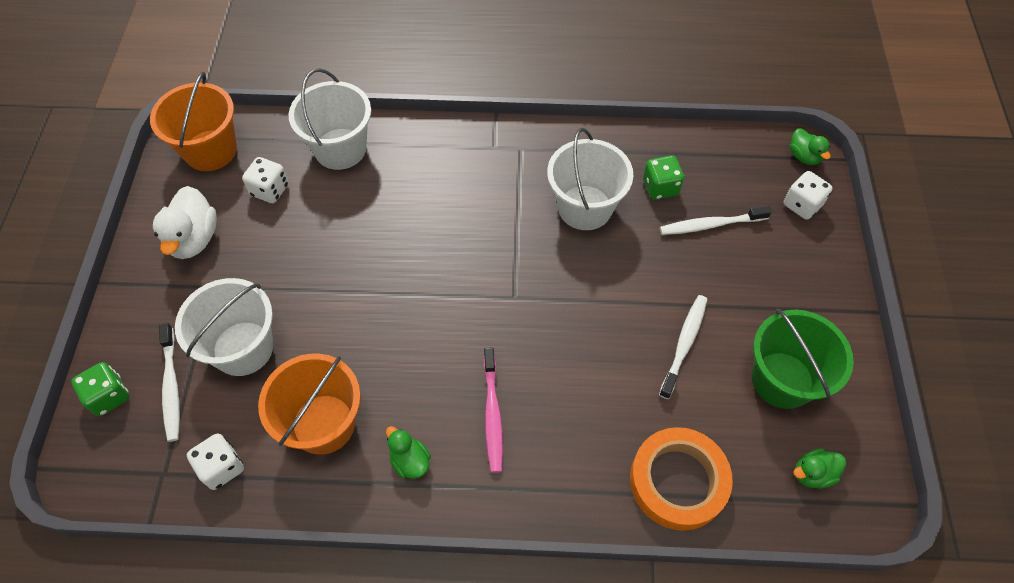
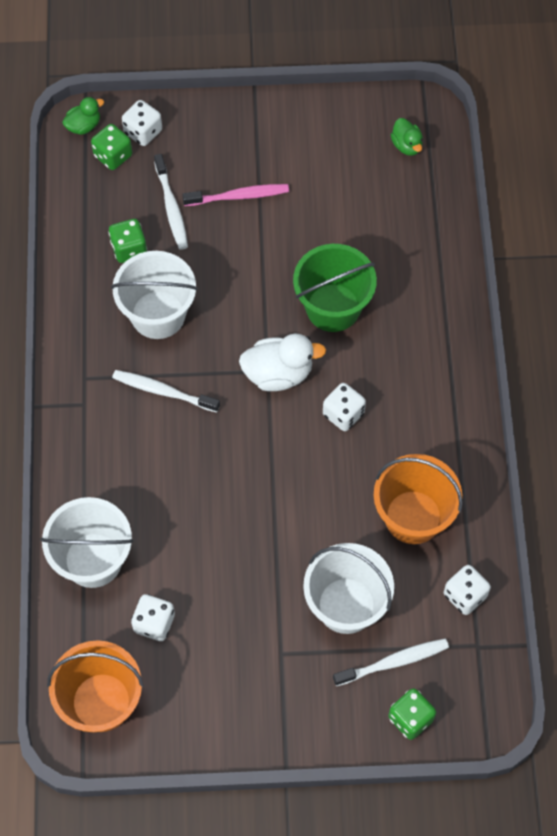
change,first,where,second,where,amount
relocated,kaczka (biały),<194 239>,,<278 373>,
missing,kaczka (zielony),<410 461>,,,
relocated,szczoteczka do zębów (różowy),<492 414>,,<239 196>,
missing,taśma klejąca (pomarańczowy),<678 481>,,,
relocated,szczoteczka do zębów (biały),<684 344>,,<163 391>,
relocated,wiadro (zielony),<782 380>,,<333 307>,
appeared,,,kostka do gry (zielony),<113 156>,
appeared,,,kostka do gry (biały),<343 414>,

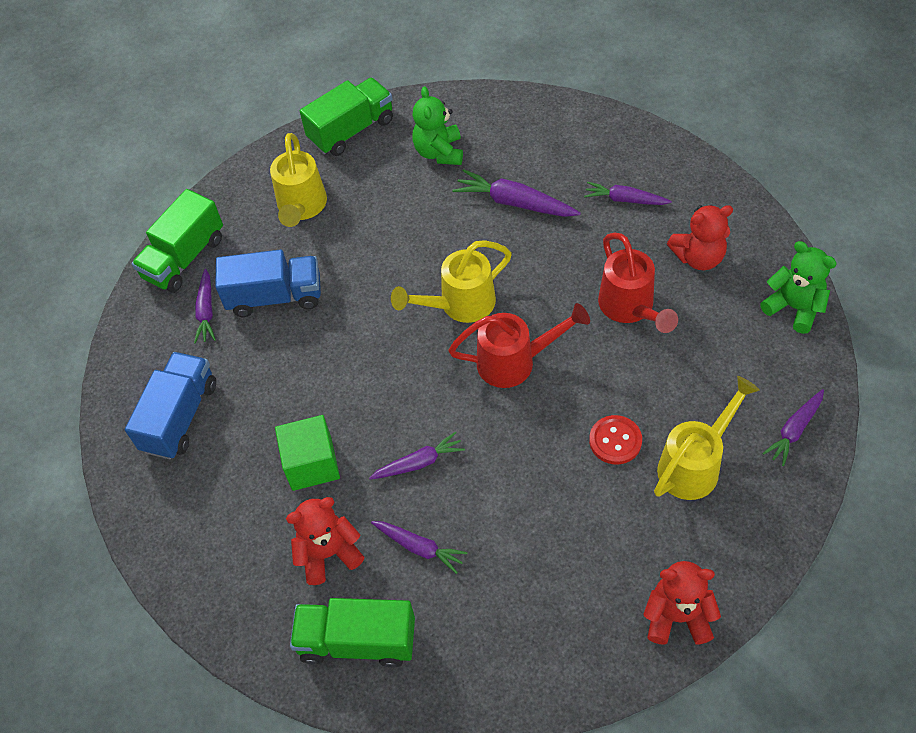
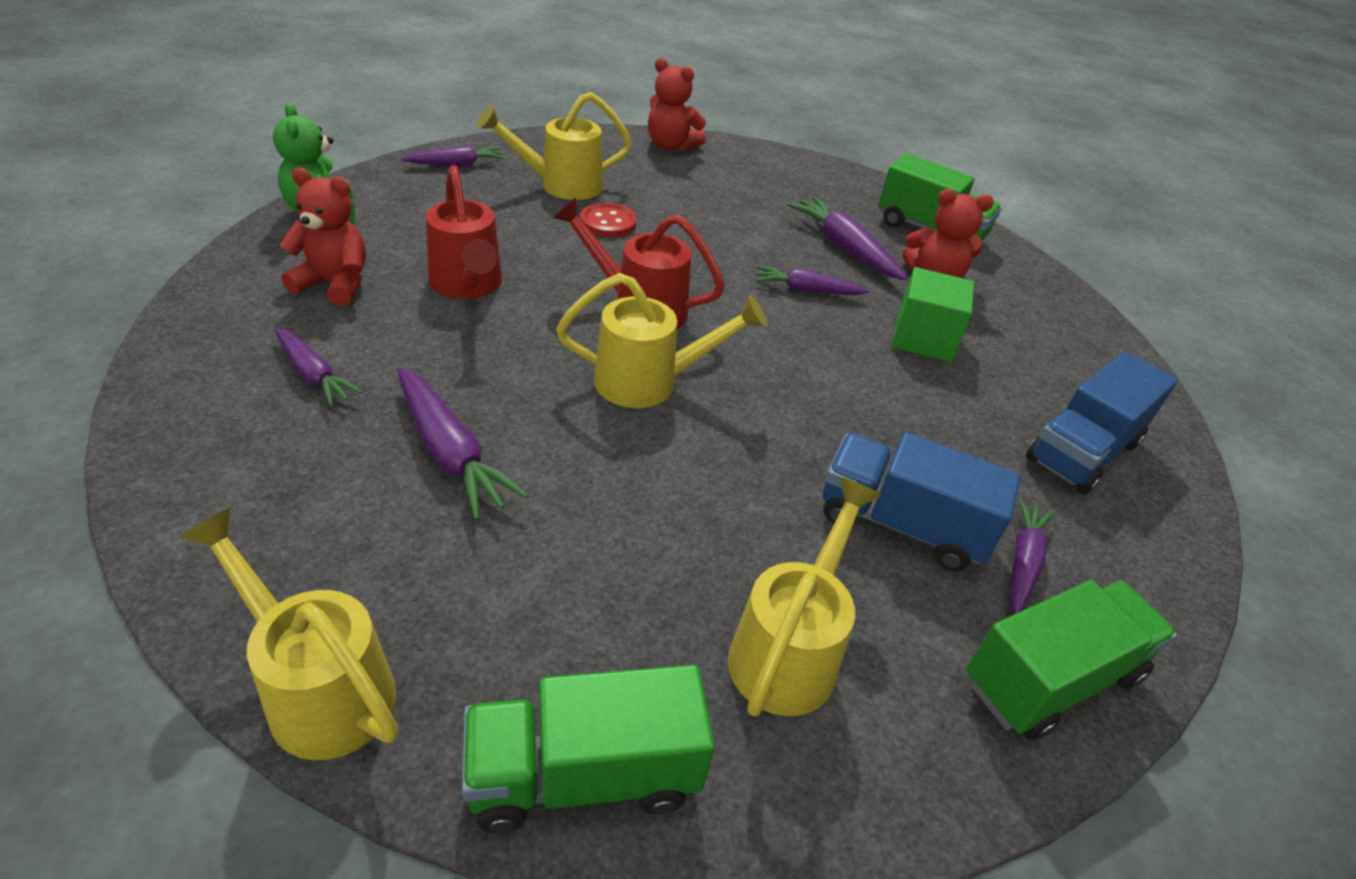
change,first,where,second,where,amount
size,marchewka (fioletowy),<419 547>,,<844 248>,x1.52
missing,miś (zielony),<439 152>,,,
spun,konewka (czerwony),<630 308>,,<468 285>,150 degrees clockwise
appeared,,,konewka (żółty),<320 688>,

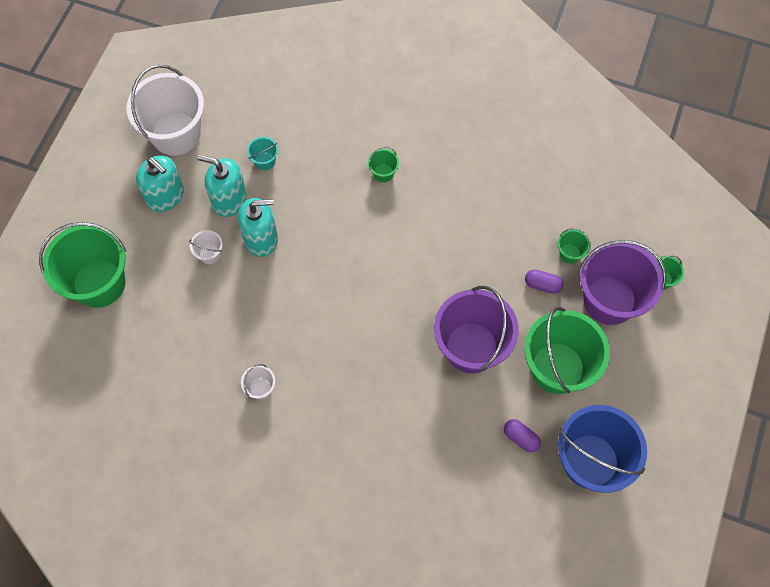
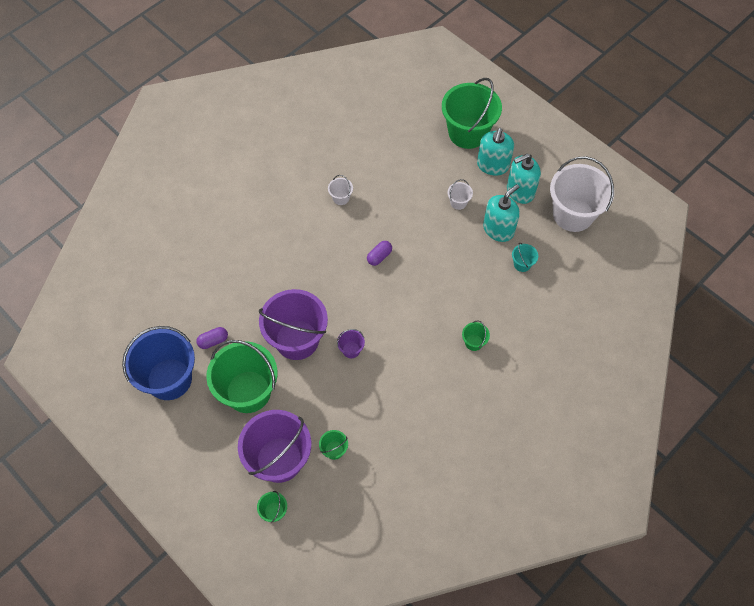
change,first,where,second,where,amount
relocated,dozownik mydła (turkusowy),<261 238>,,<493 165>,
relocated,kapsułka (fioletowy),<542 285>,,<379 256>,
appeared,,,wiadro (fioletowy),<351 350>,

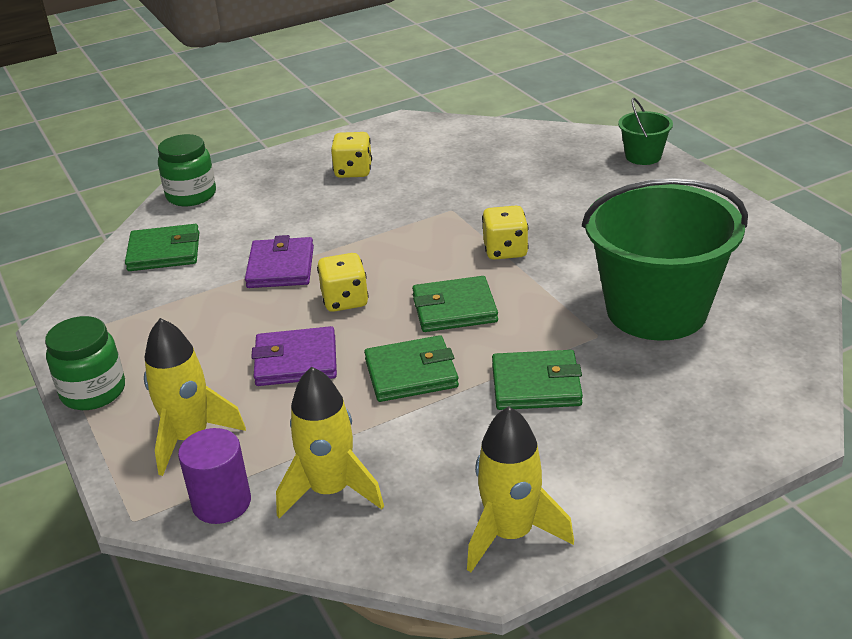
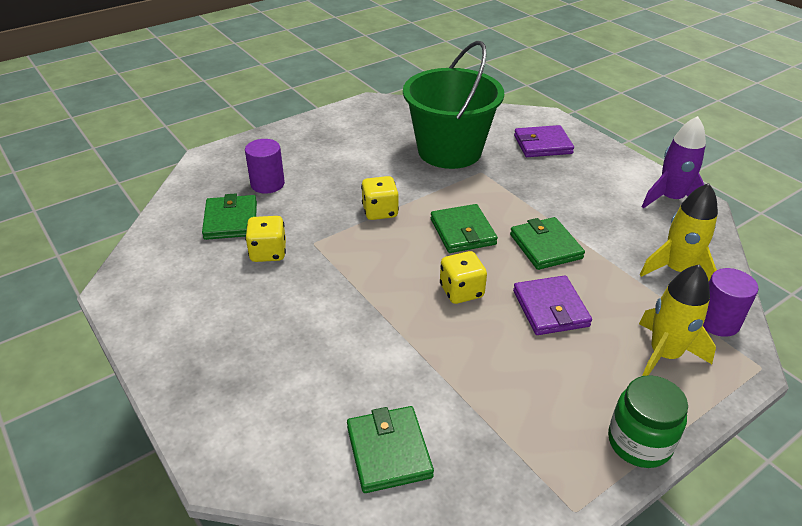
change,first,where,second,where,amount
missing,słoik (zielony),<191 195>,,,
relocated,portfel (fioletowy),<281 267>,,<542 144>,
relocated,kostka do gry (żółty),<353 171>,,<268 252>,
colour,rakieta (żółty),<510 534>,rakieta (fioletowy),<670 199>,
relocated,portfel (zielony),<536 385>,,<231 220>,
missing,wiadro (zielony),<643 156>,,,
appeared,,,walec (fioletowy),<267 184>,

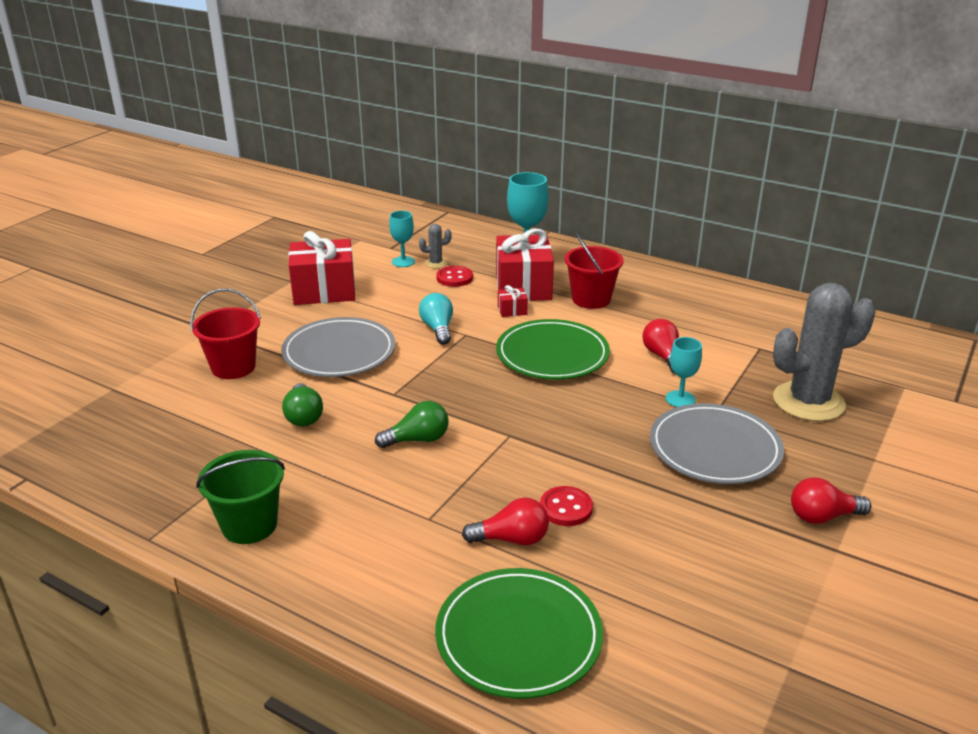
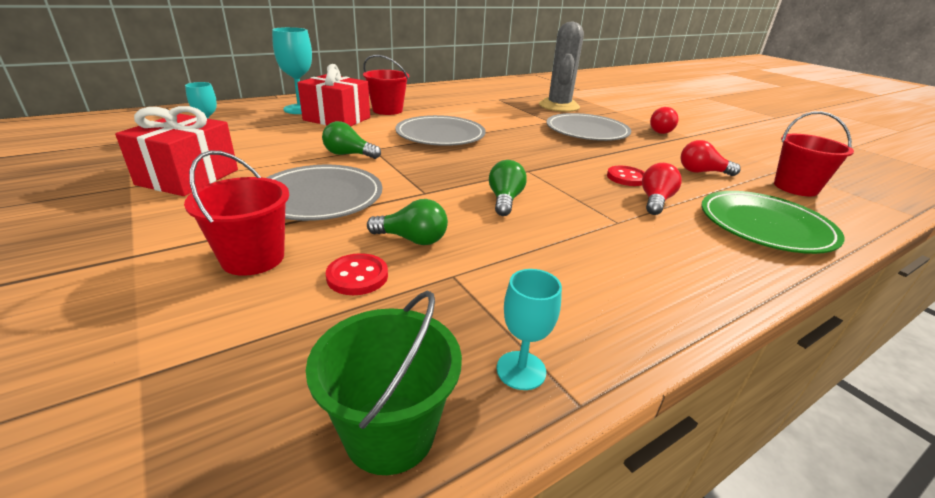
change,first,where,second,where,amount
relocated,wiadro (zielony),<249 525>,,<390 432>,
missing,kaktus (szary),<436 263>,,,
colour,żarówka (turkusowy),<438 329>,żarówka (zielony),<348 154>,
relocated,guzik (czerwony),<454 278>,,<357 276>,
colour,talerz (zielony),<552 354>,talerz (szary),<440 135>,
missing,prezent (czerwony),<512 310>,,,
relocated,żarówka (czerwony),<663 356>,,<702 172>,
relocated,kielich (turkusowy),<680 399>,,<521 370>,
appeared,,,wiadro (czerwony),<795 187>,

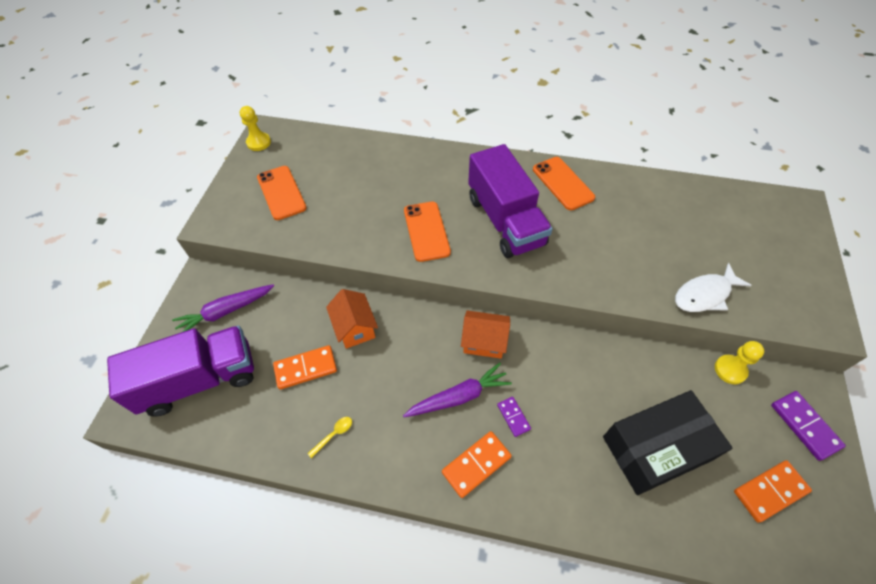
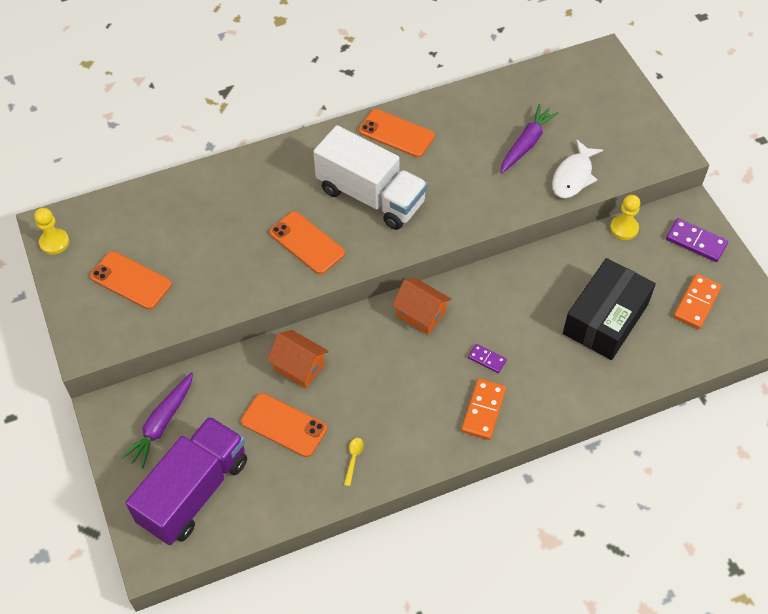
change,first,where,second,where,amount
exchanged,kostka domina (pomarańczowy),<305 368>,telefon (pomarańczowy),<284 425>,
relocated,marchewka (fioletowy),<459 397>,,<526 144>,
spun,domek (pomarańczowy),<484 342>,,<421 314>,60 degrees clockwise
colour,ciężarówka (fioletowy),<505 221>,ciężarówka (biały),<371 196>,

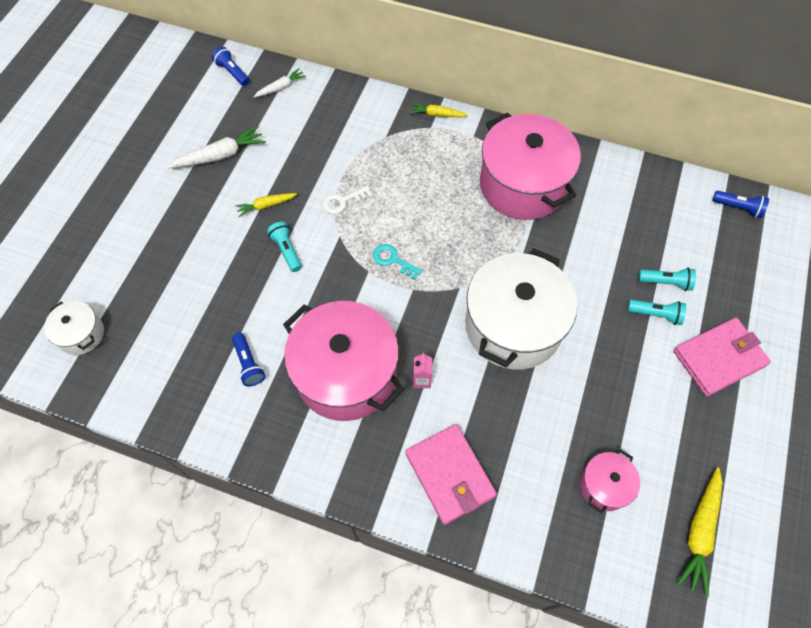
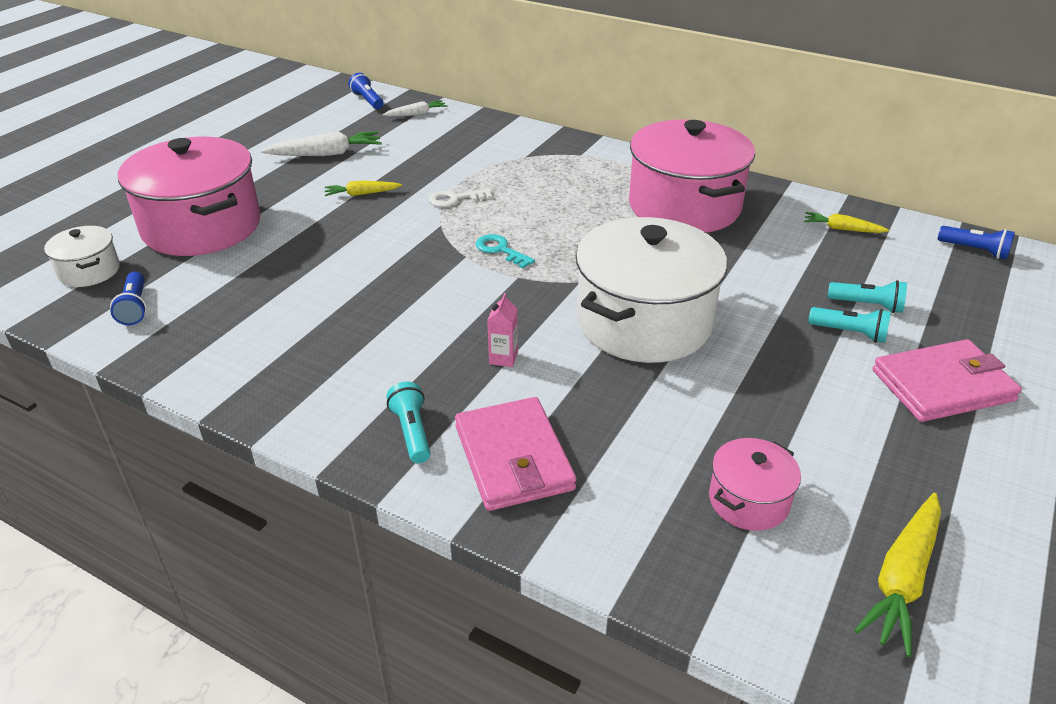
change,first,where,second,where,amount
relocated,latarka (niebieski),<248 364>,,<135 308>,
relocated,latarka (turkusowy),<286 250>,,<412 432>,
relocated,garnek (różowy),<346 374>,,<202 227>,
relocated,marchewka (żółty),<436 114>,,<842 229>,

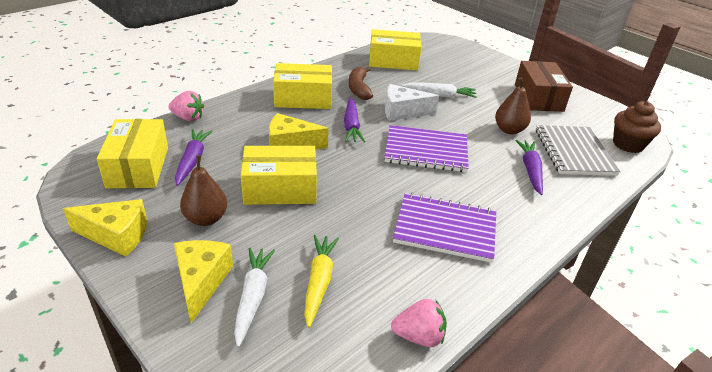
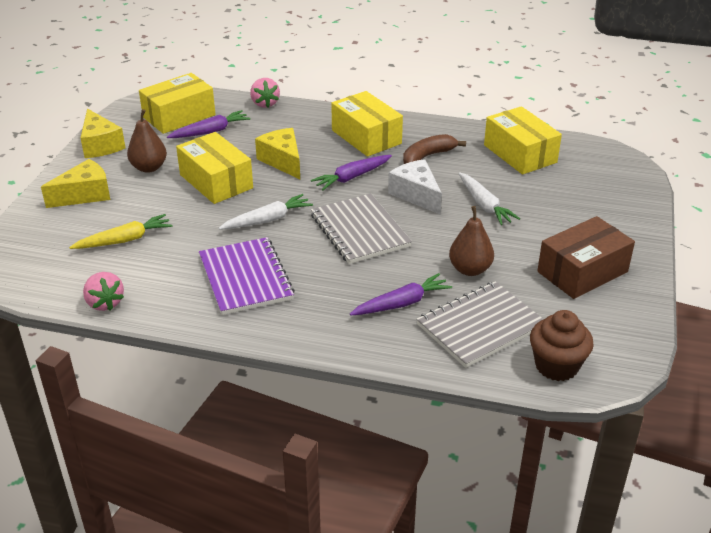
change,first,where,second,where,amount
relocated,marchewka (biały),<253 297>,,<267 220>,
colour,zeszyt (fioletowy),<426 151>,zeszyt (szary),<359 231>,

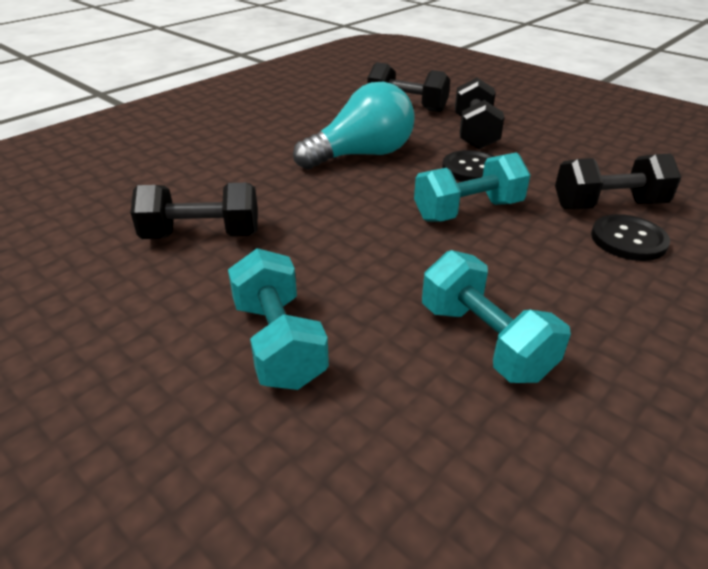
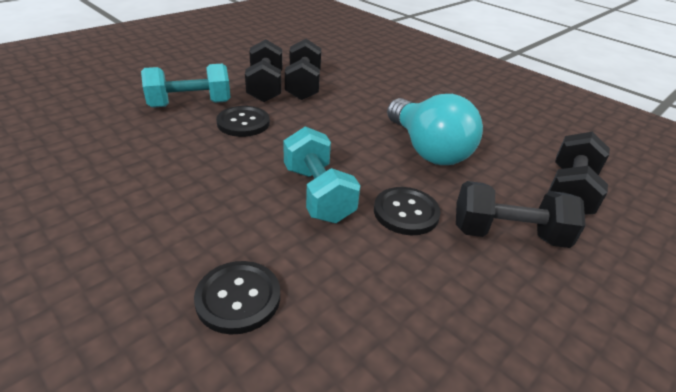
change,first,where,second,where,amount
missing,hantel (turkusowy),<484 341>,,,
relocated,hantel (czarny),<608 205>,,<265 87>,
appeared,,,guzik (czarny),<243 123>,

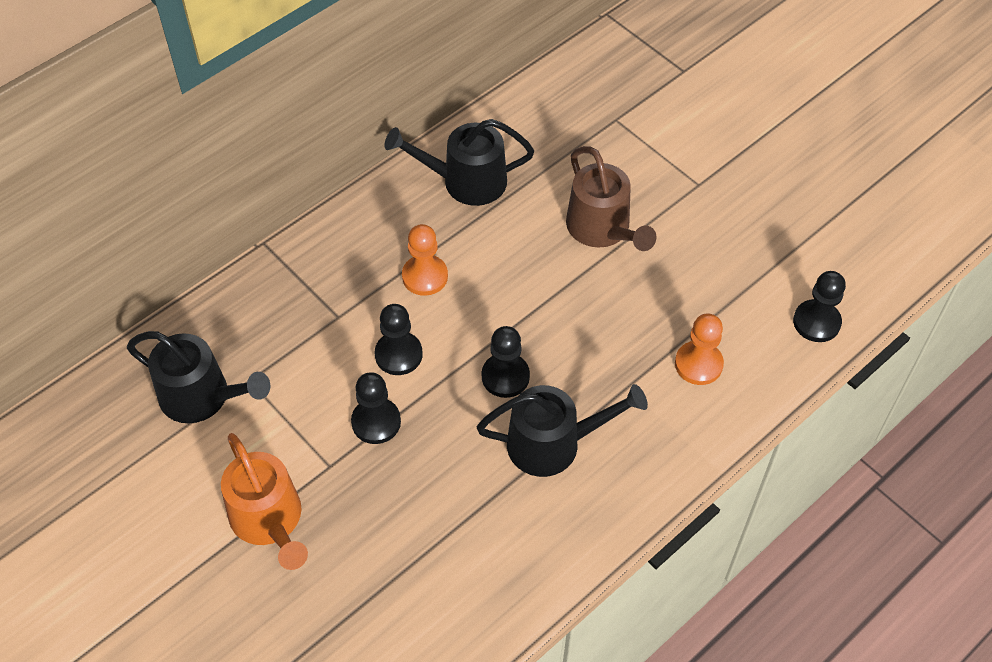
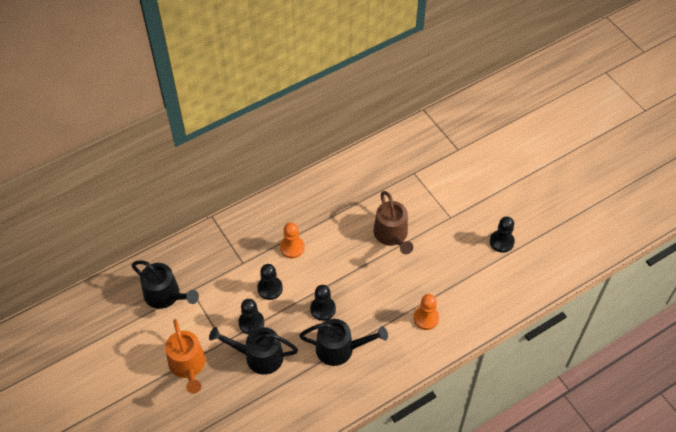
change,first,where,second,where,amount
relocated,konewka (czarny),<466 181>,,<259 356>,
relocated,pionek (czarny),<816 322>,,<501 242>,

